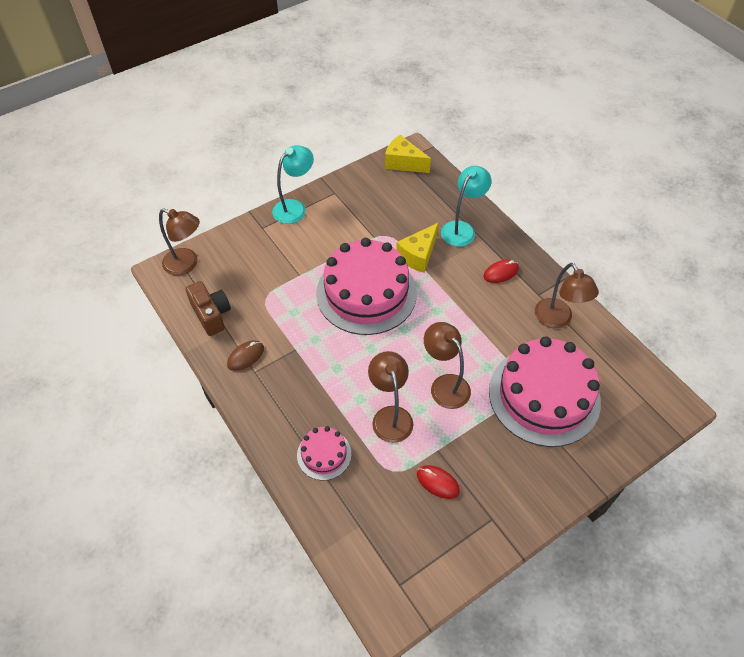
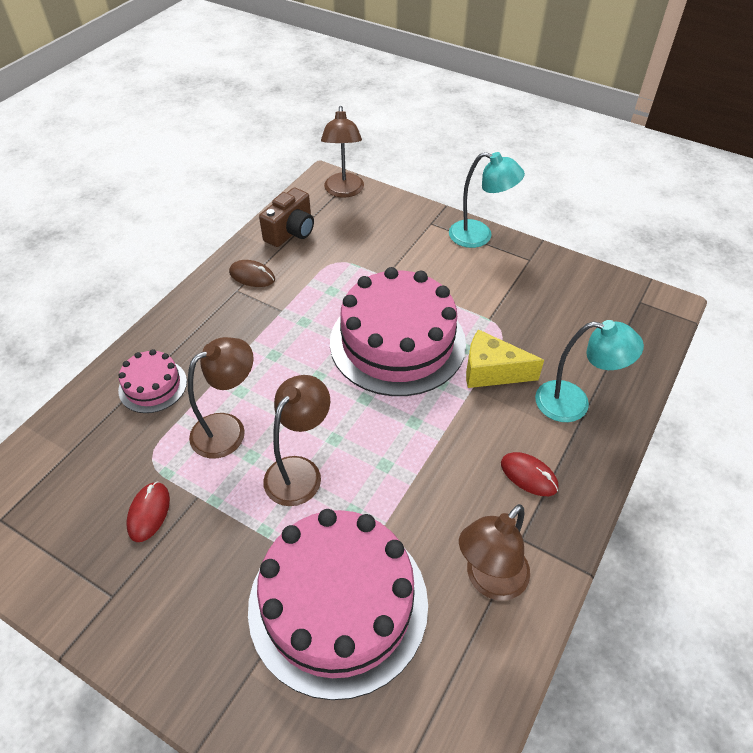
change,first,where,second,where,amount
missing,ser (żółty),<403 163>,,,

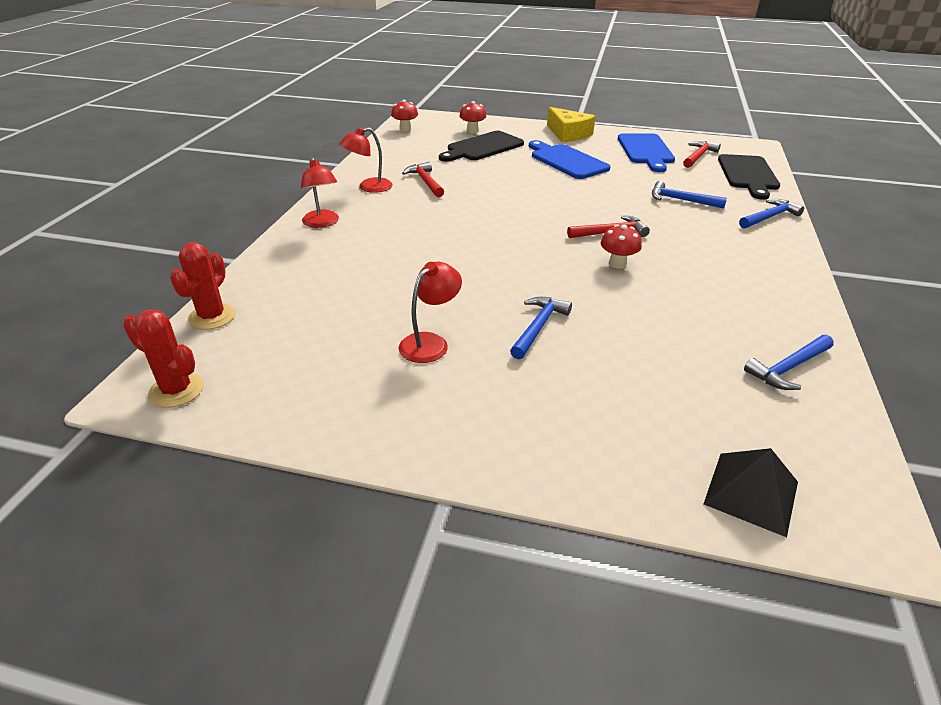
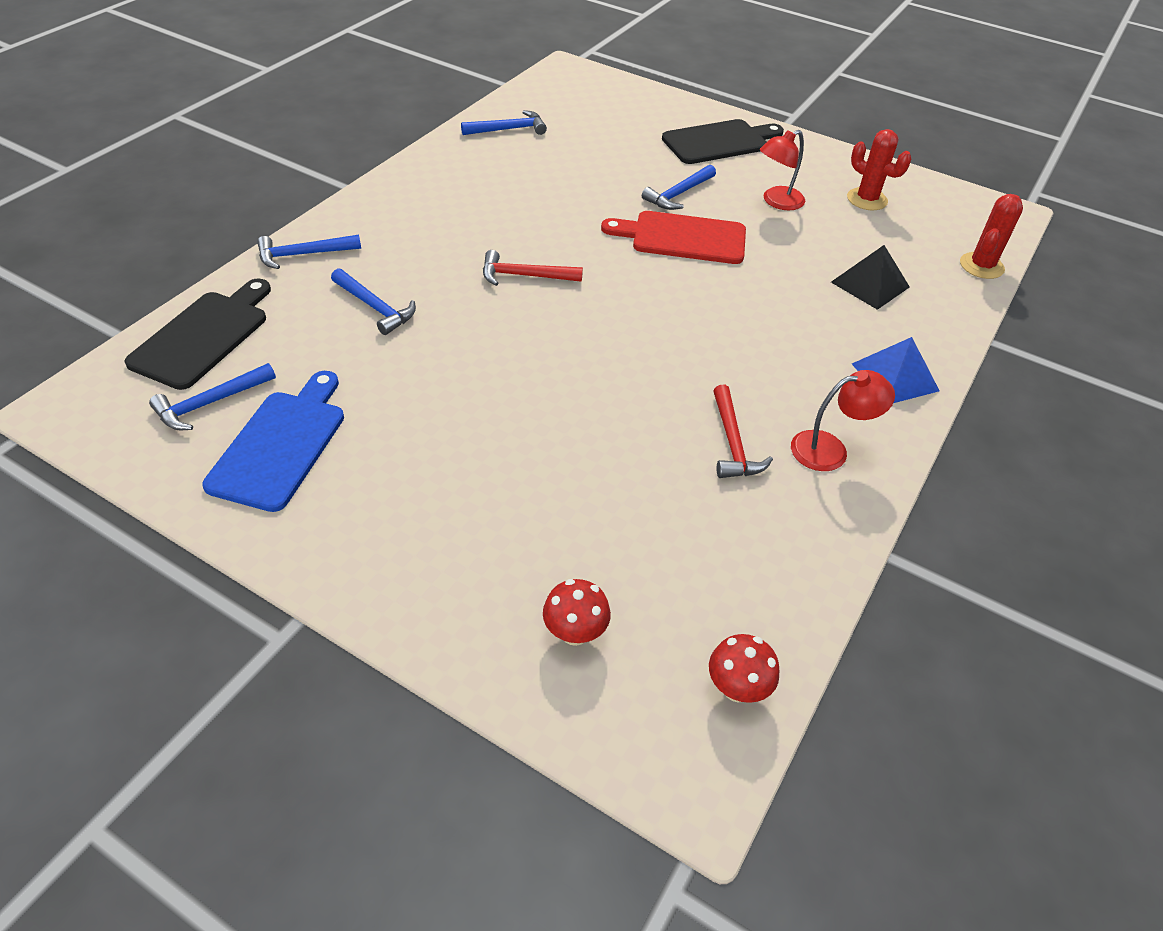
change,first,where,second,where,amount
relocated,kaktus (czerwony),<176 390>,,<867 199>,
exchanged,lampka (czerwony),<322 223>,piramida (niebieski),<895 377>,
relocated,deska do krojenia (czarny),<482 147>,,<719 142>,
missing,deska do krojenia (niebieski),<566 161>,,,
missing,ser (żółty),<568 134>,,,
missing,grzyb (czerwony),<617 264>,,,
colour,młotek (czerwony),<698 156>,młotek (niebieski),<210 403>,
relocated,piramida (czarny),<751 492>,,<870 284>,
appeared,,,deska do krojenia (czerwony),<682 238>,

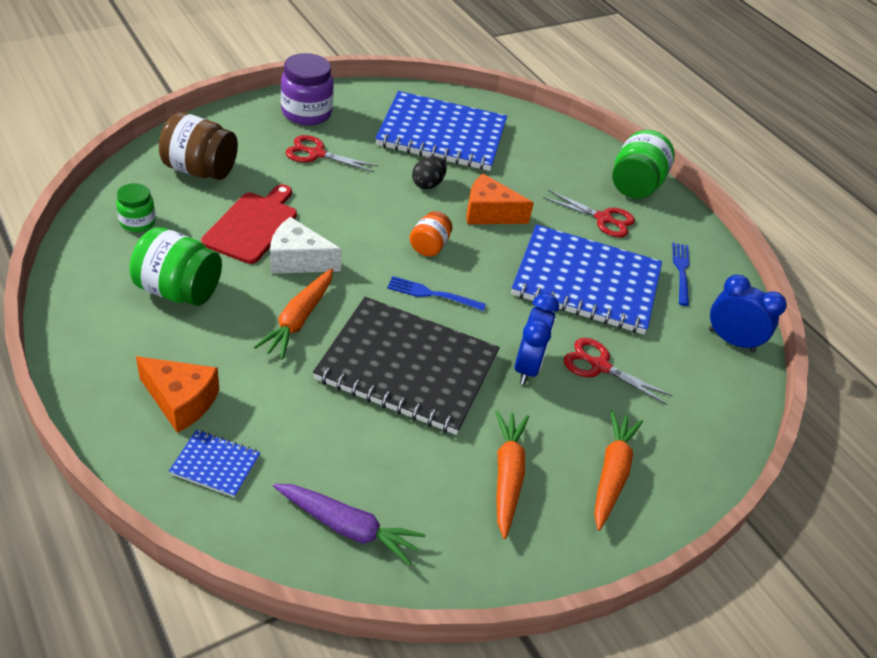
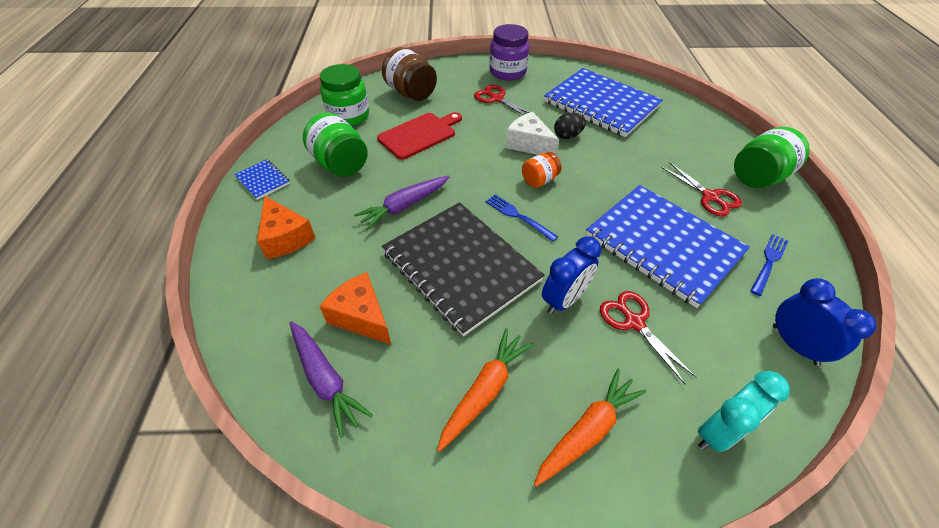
change,first,where,second,where,amount
size,słoik (zielony),<138 222>,,<348 116>,x1.71
relocated,zeszyt (niebieski),<215 464>,,<263 180>,
colour,marchewka (pomarańczowy),<298 320>,marchewka (fioletowy),<404 206>,
relocated,ser (biały),<298 260>,,<529 144>,
relocated,ser (pomarańczowy),<489 213>,,<361 317>,
appeared,,,budzik (turkusowy),<718 431>,

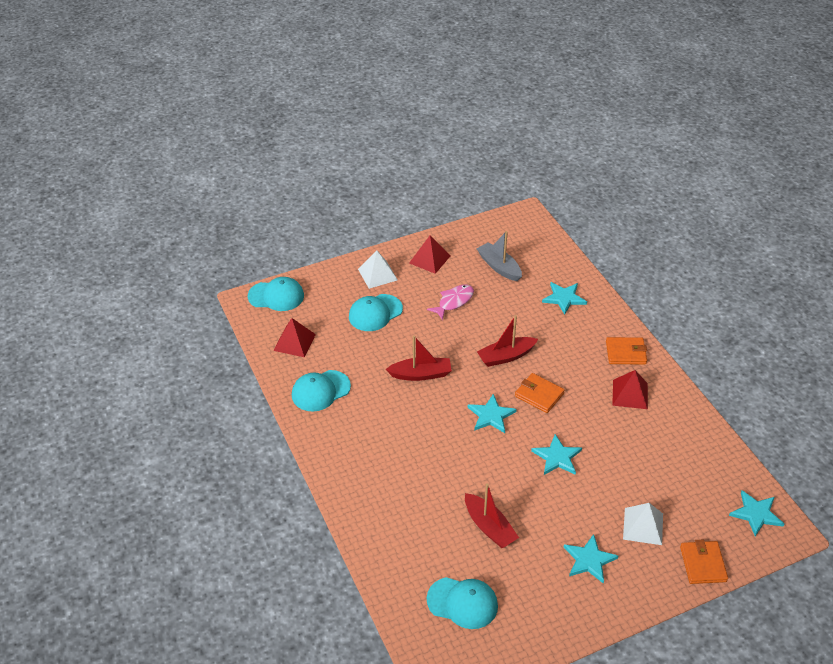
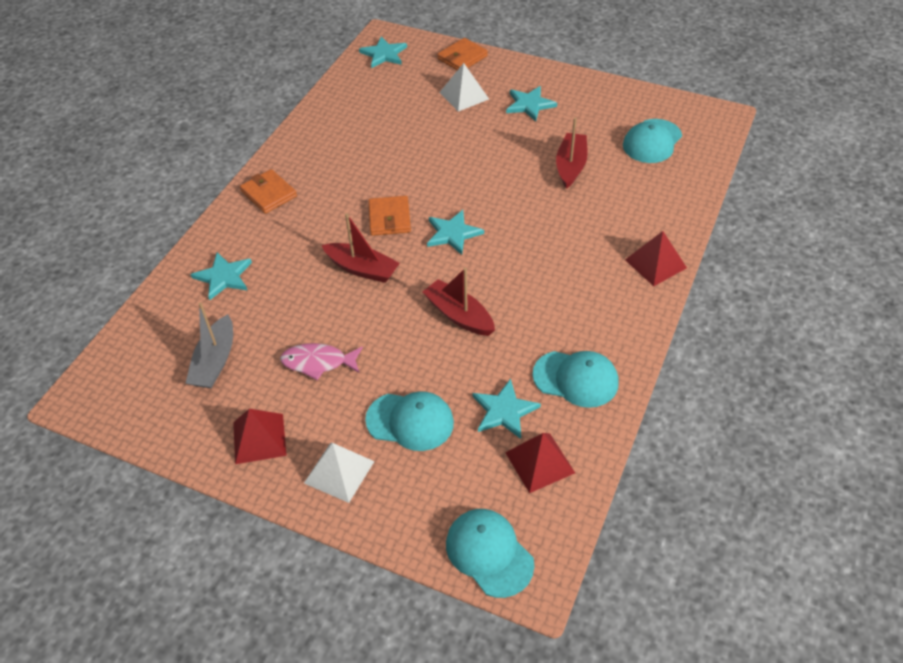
change,first,where,second,where,amount
spun,czapka (turkusowy),<462 603>,,<652 141>,120 degrees counterclockwise
relocated,gwiazda (turkusowy),<557 457>,,<504 411>,
relocated,piramida (czerwony),<630 394>,,<655 263>,

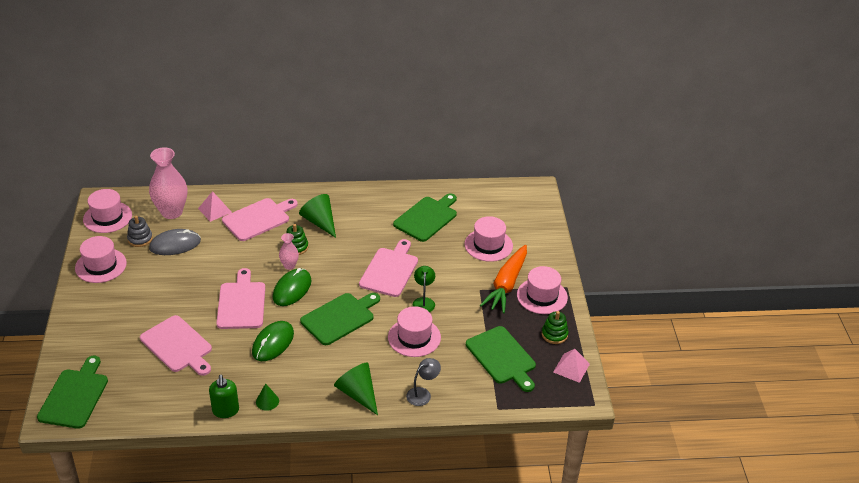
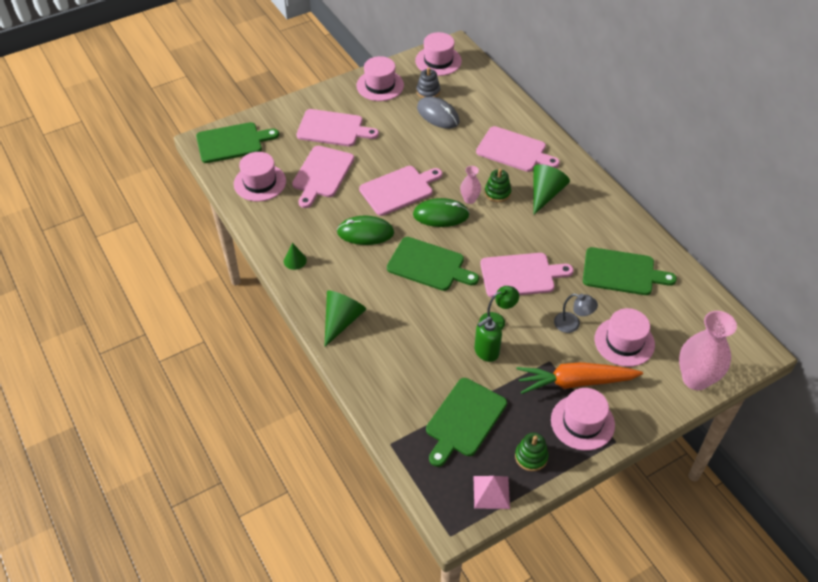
change,first,where,second,where,amount
relocated,wazon (różowy),<172 212>,,<695 379>,
missing,piramida (różowy),<214 210>,,,
relocated,dozownik mydła (zielony),<225 411>,,<486 351>,
relocated,kapelusz (różowy),<414 337>,,<260 182>,
relocated,lampka (szary),<422 394>,,<572 324>,
appeared,,,deska do krojenia (różowy),<333 129>,

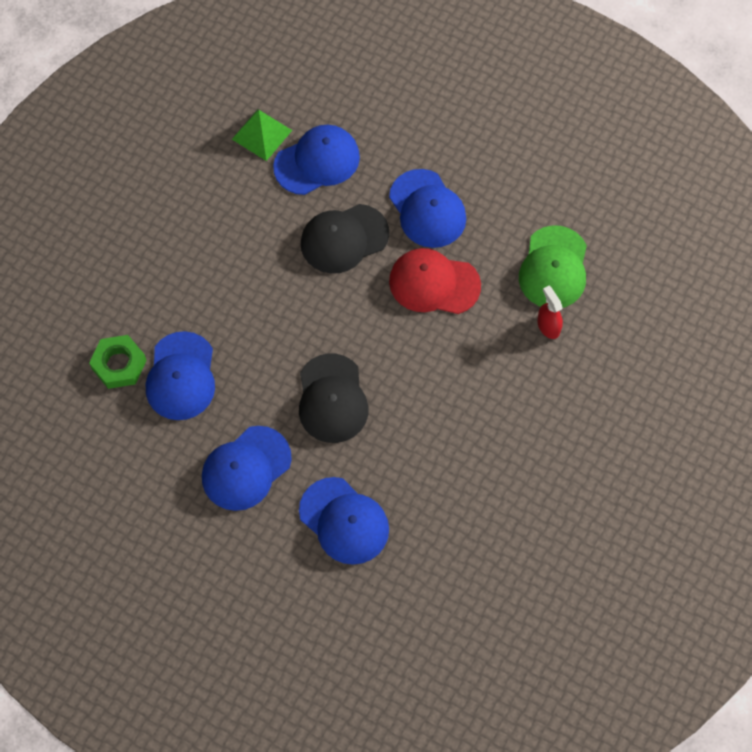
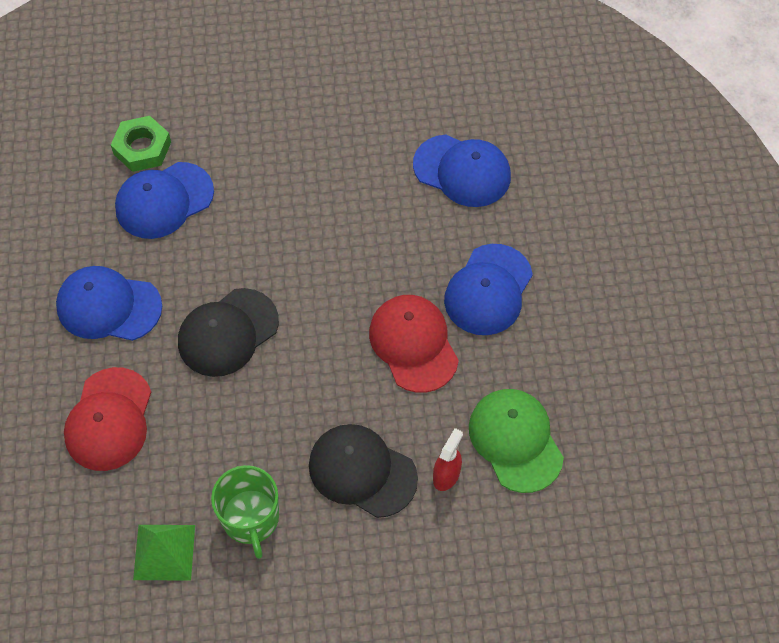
change,first,where,second,where,amount
relocated,piramida (zielony),<262 134>,,<164 552>,
colour,czapka (niebieski),<344 521>,czapka (czerwony),<109 419>,
relocated,czapka (czarny),<344 239>,,<362 471>,
spun,czapka (zielony),<554 268>,,<515 440>,90 degrees clockwise
appeared,,,kubek (zielony),<251 519>,

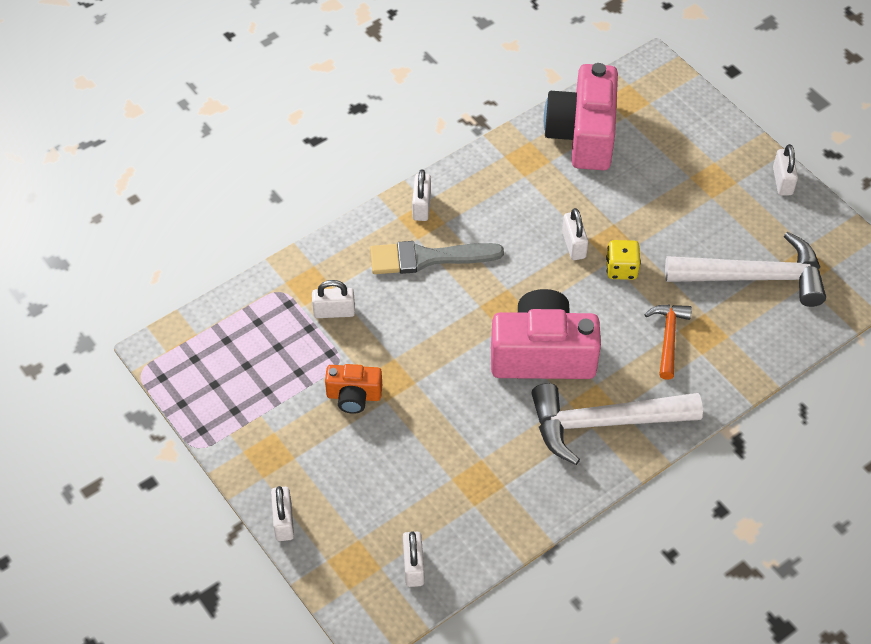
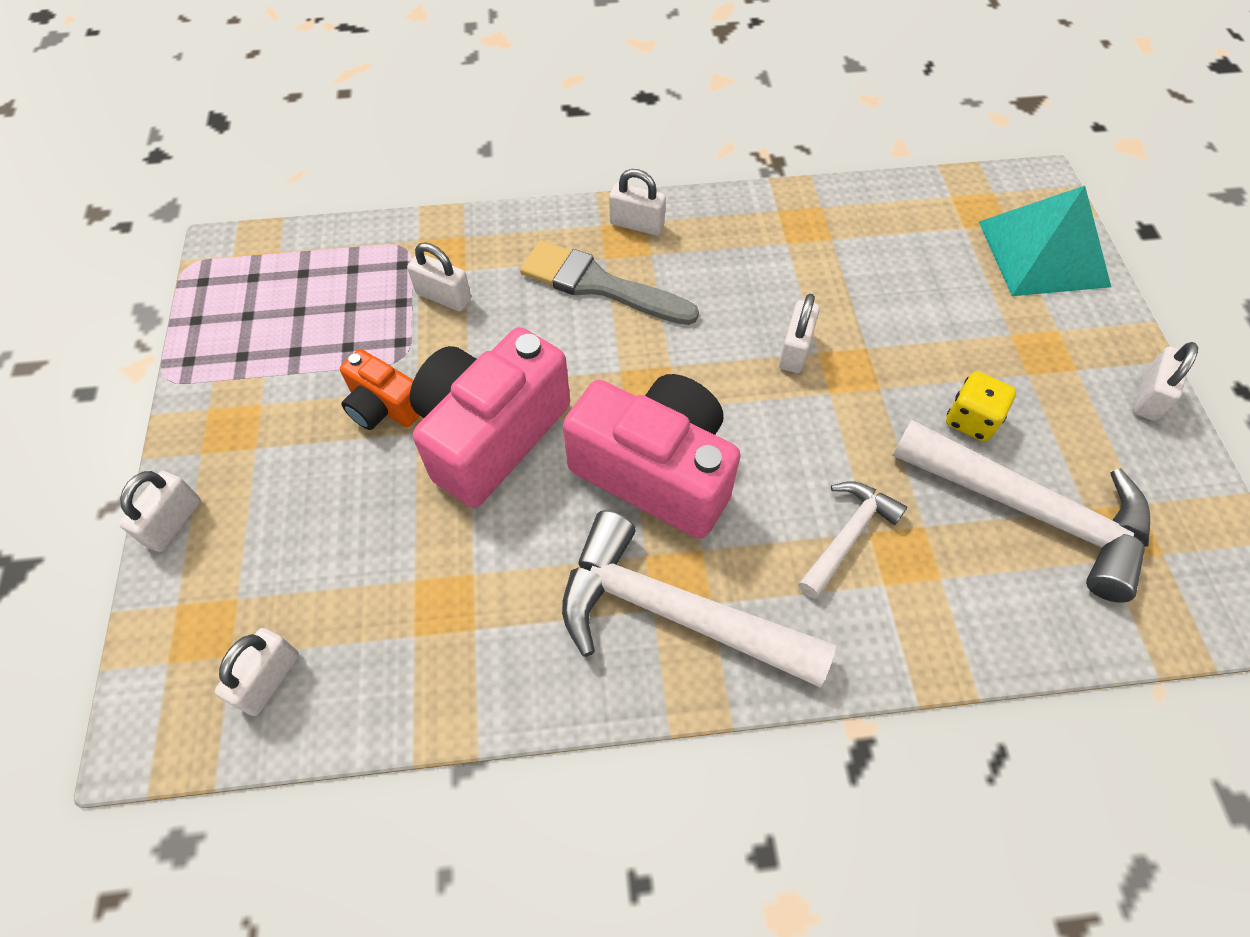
change,first,where,second,where,amount
spun,kłódka (biały),<421 206>,,<637 224>,75 degrees clockwise
relocated,aparat fotograficzny (różowy),<582 135>,,<491 435>,
relocated,kostka do gry (żółty),<621 269>,,<971 420>,
colour,młotek (pomarańczowy),<668 337>,młotek (biały),<848 535>,
appeared,,,piramida (turkusowy),<1042 253>,

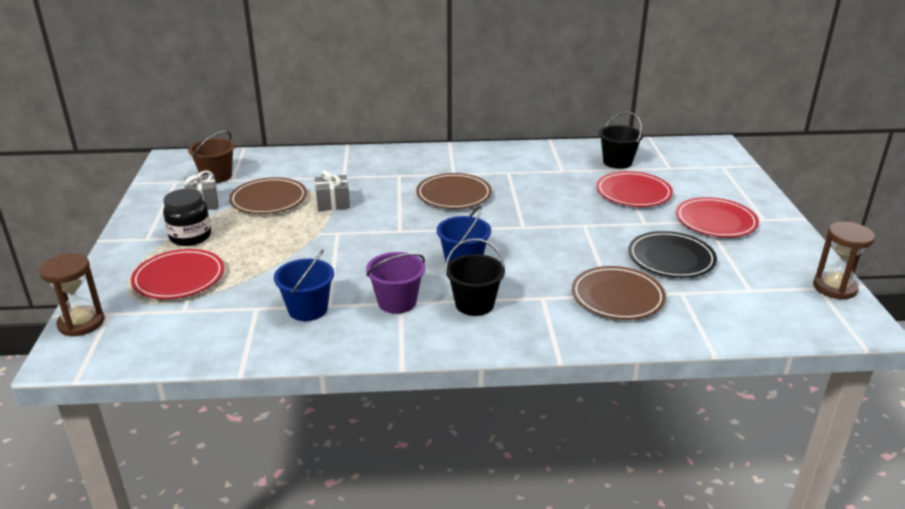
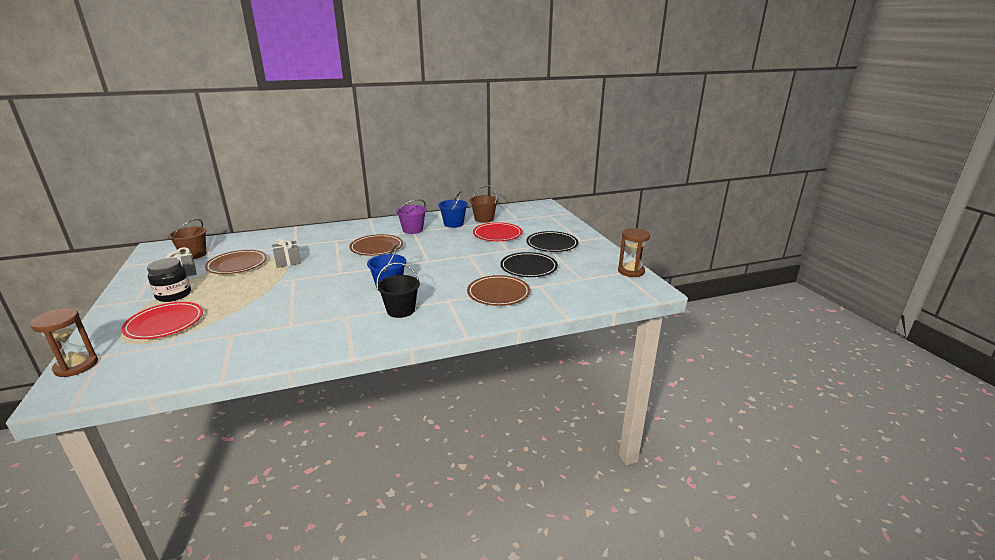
change,first,where,second,where,amount
relocated,wiadro (niebieski),<308 309>,,<453 224>,
relocated,wiadro (fioletowy),<397 302>,,<413 230>,
colour,wiadro (czarny),<617 162>,wiadro (brązowy),<484 219>,
colour,talerz (czerwony),<715 221>,talerz (czarny),<552 244>,

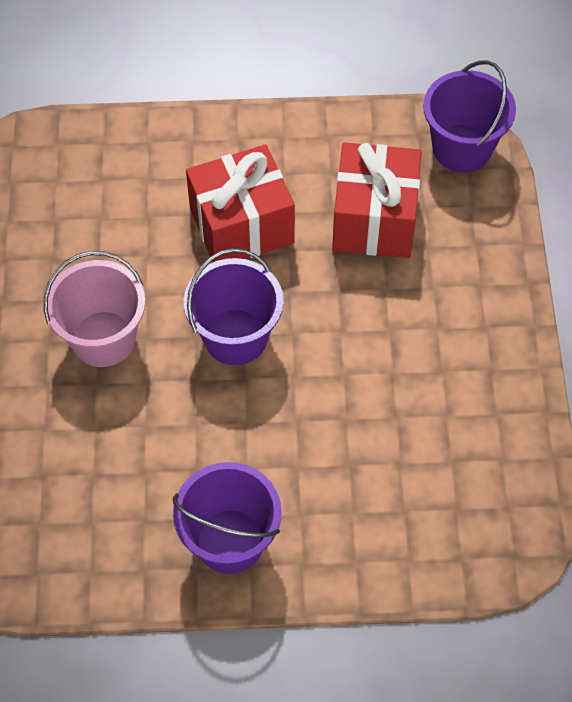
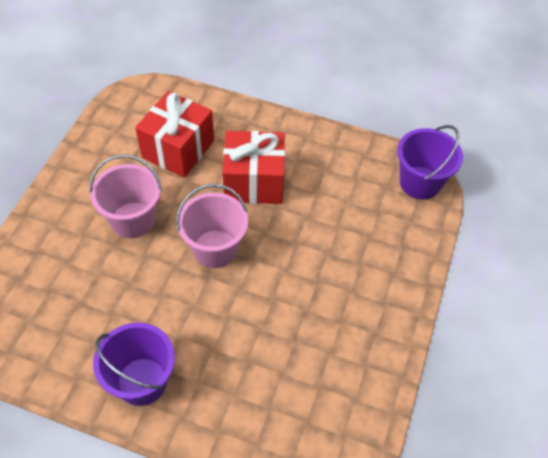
change,first,where,second,where,amount
colour,wiadro (fioletowy),<235 337>,wiadro (różowy),<215 249>,
relocated,prezent (czerwony),<374 220>,,<178 149>,

